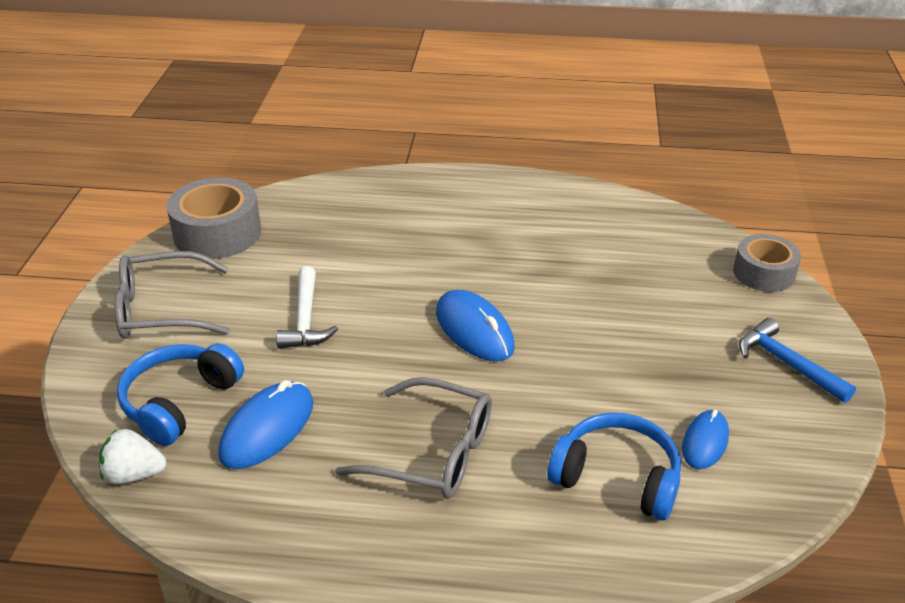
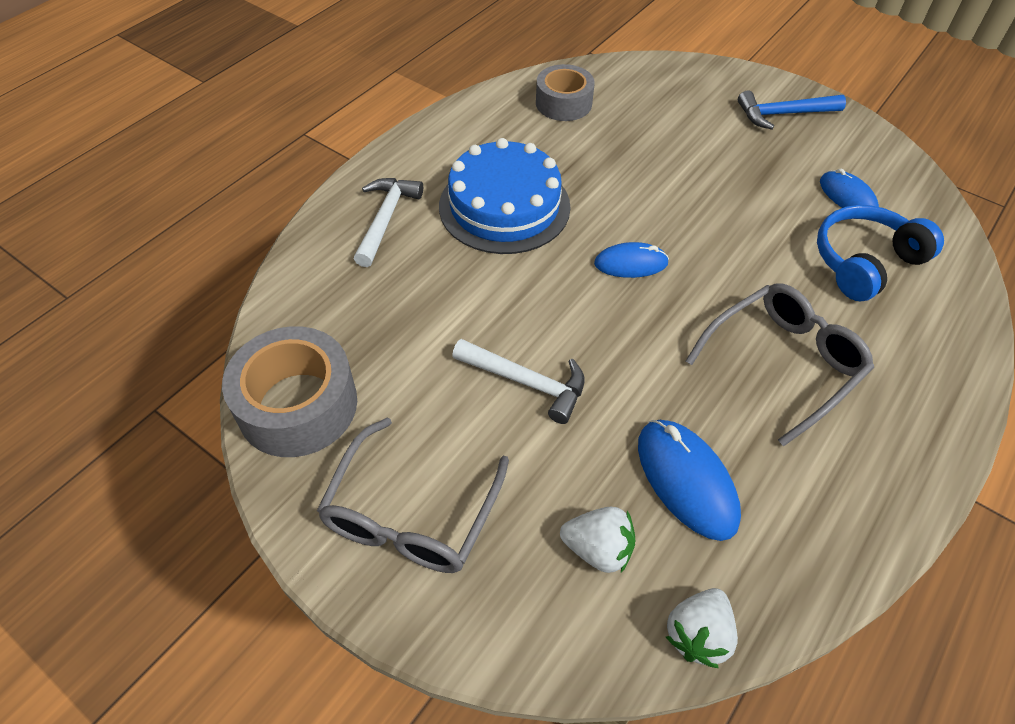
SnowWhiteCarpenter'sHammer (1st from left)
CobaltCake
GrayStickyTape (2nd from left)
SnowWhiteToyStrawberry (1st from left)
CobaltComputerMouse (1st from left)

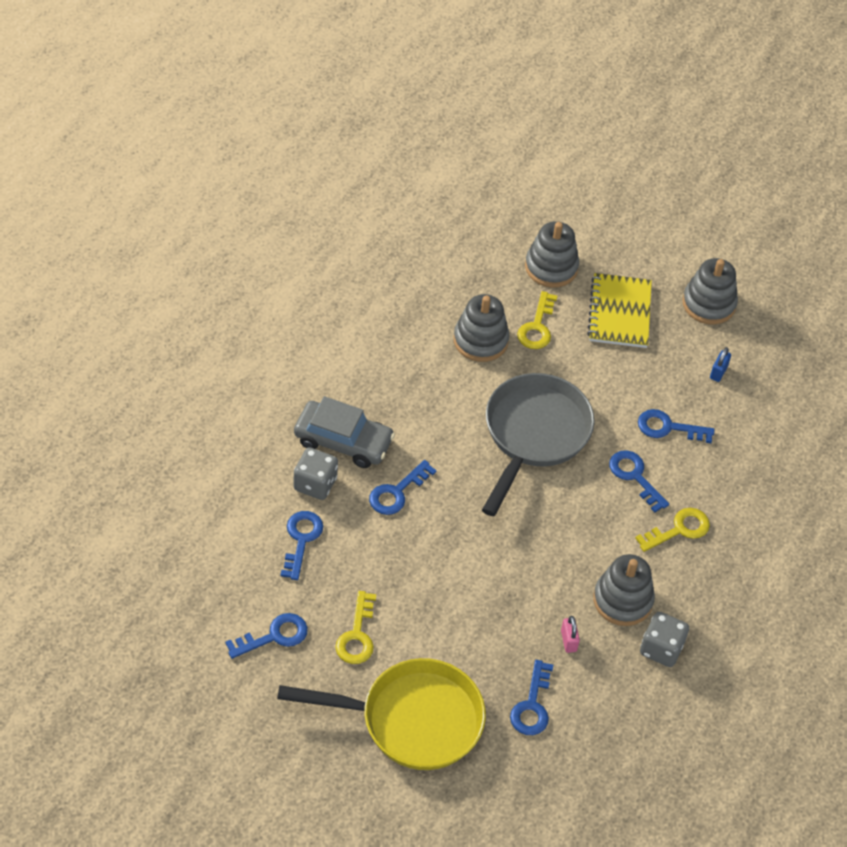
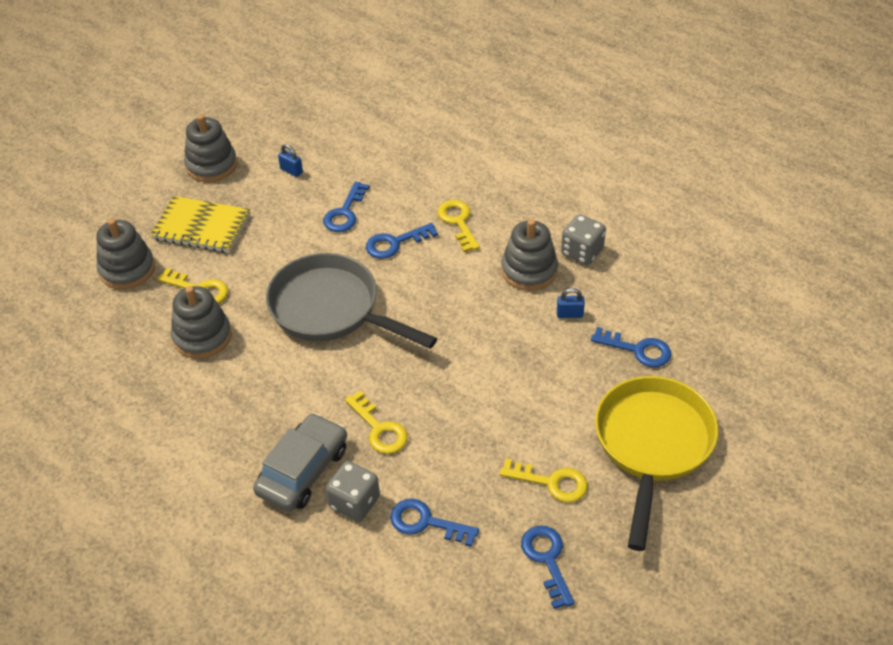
GoldenDoorKey (2nd from left)
CobaltLock (2nd from left)

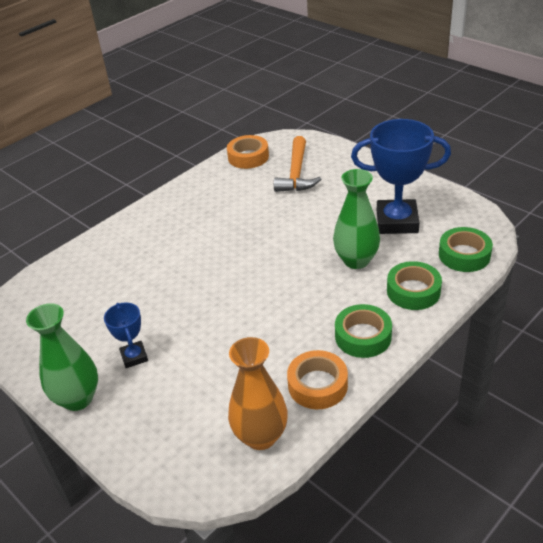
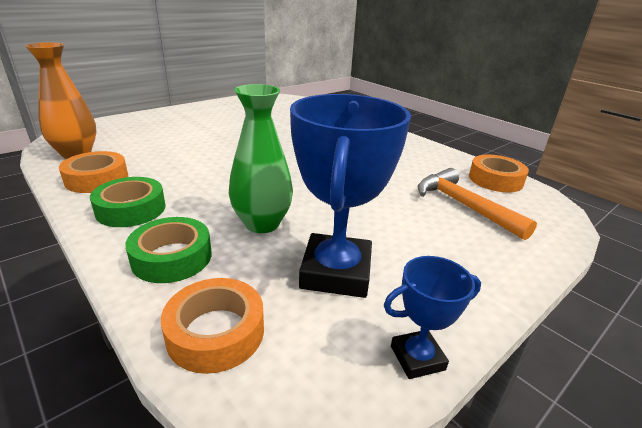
EmeraldVase (1st from left in the first image)
CobaltAwardCup (2nd from left)
OrangeStickyTape (2nd from left)
OrangeCarpenter'sHammer

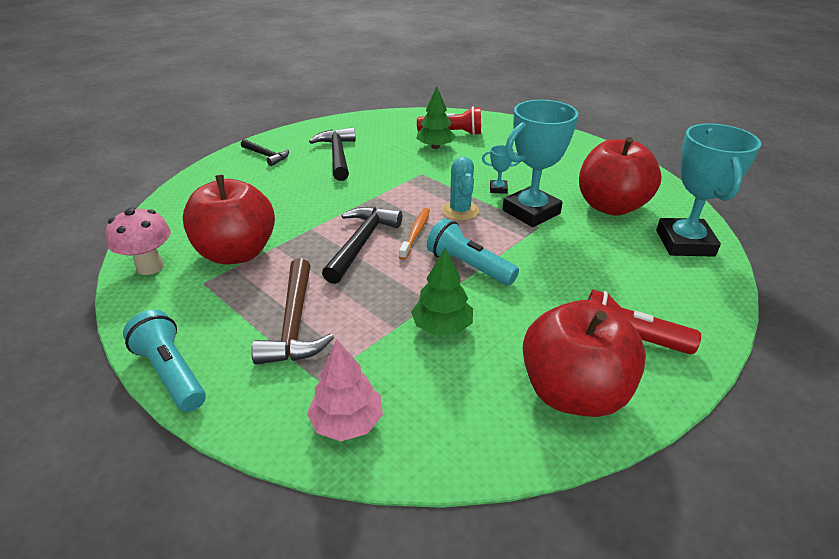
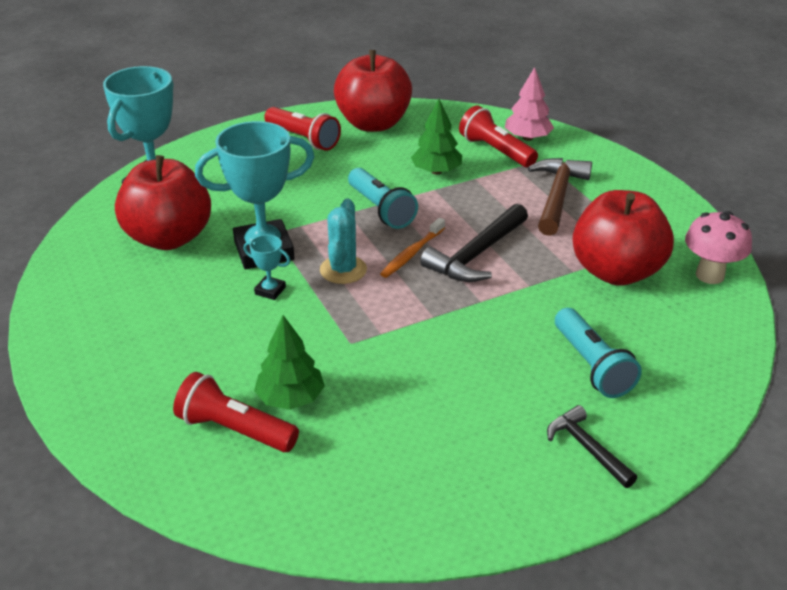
BlackCarpenter'sHammer (2nd from left in the first image)
RedTorch (3rd from left)
AquaTorch (2nd from left)

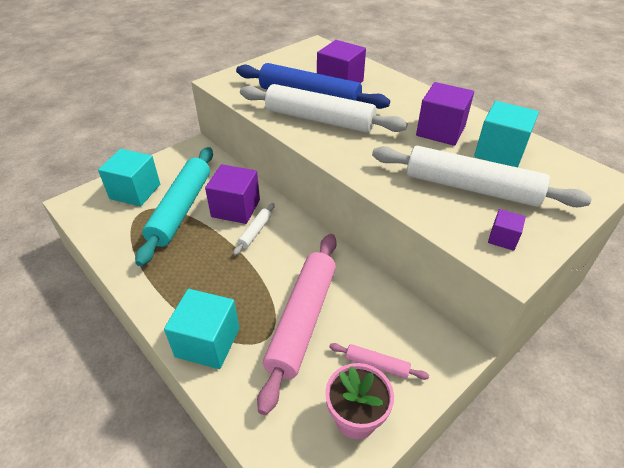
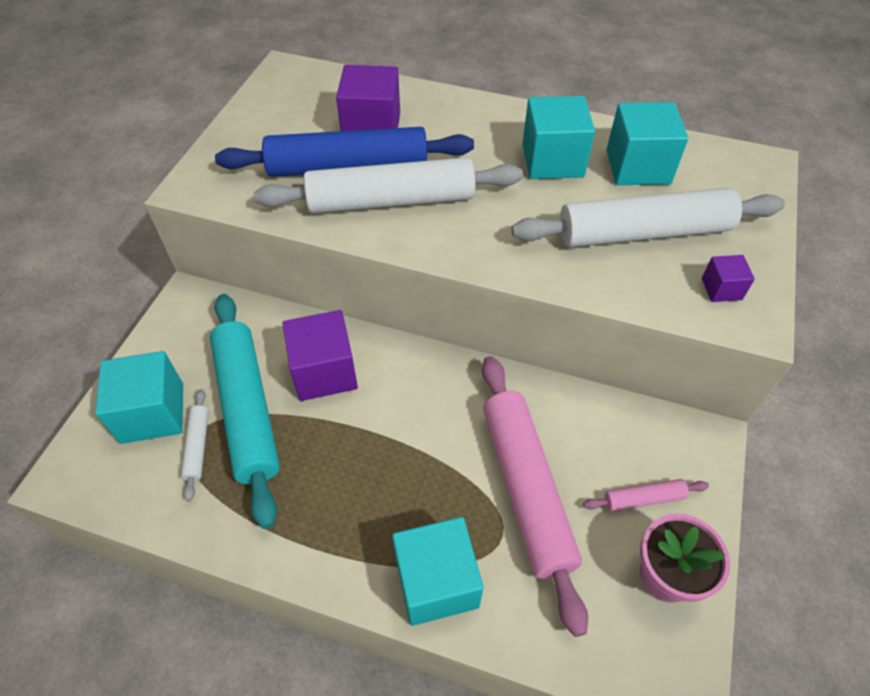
SnowWhiteRollingPin (1st from left)
AquaBlock (3rd from left)

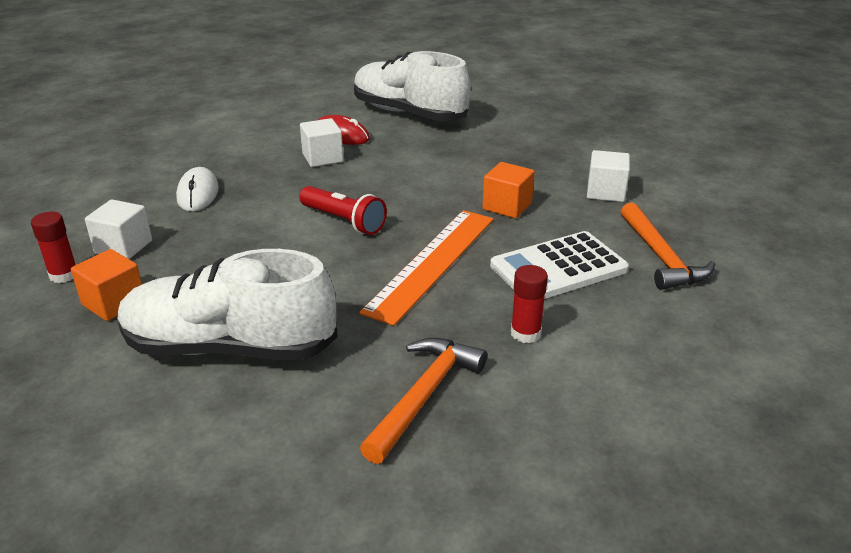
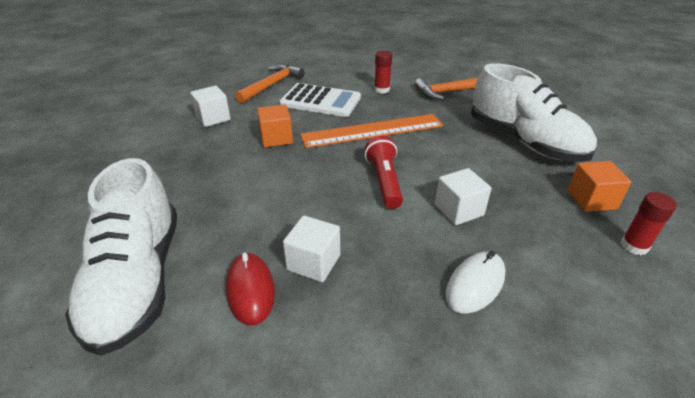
SnowWhiteBlock (3rd from left)

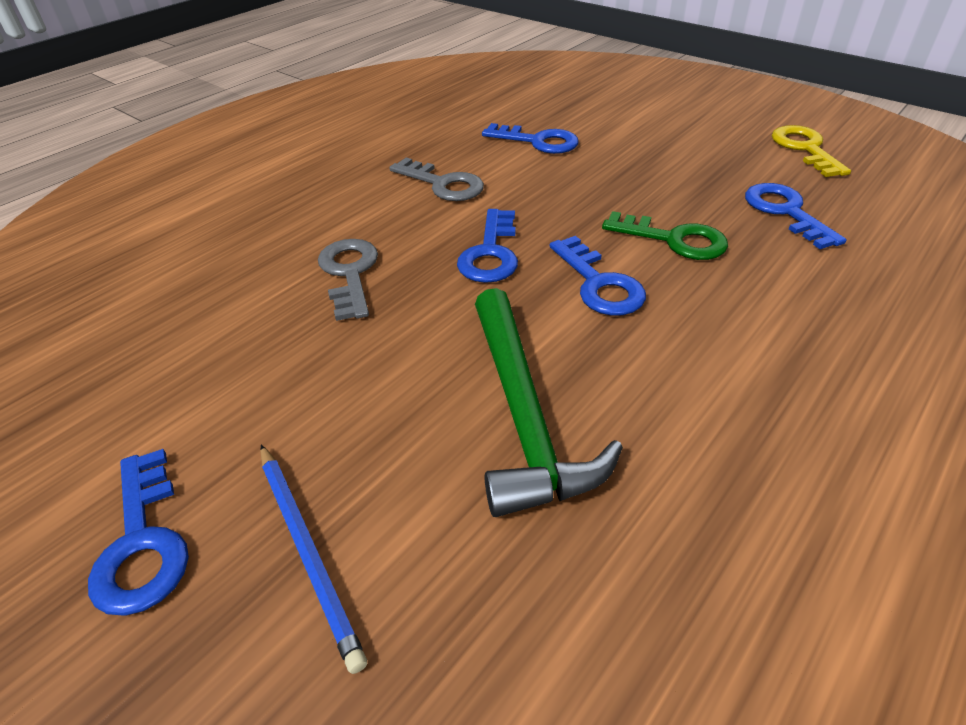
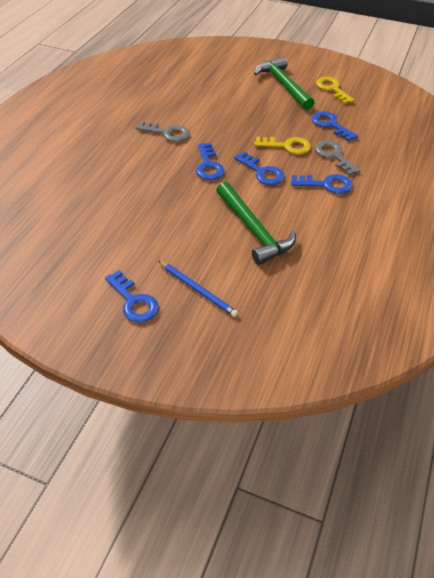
EmeraldCarpenter'sHammer (2nd from left)
GrayDoorKey (2nd from left)
CobaltDoorKey (4th from left)
GoldenDoorKey (1st from left)

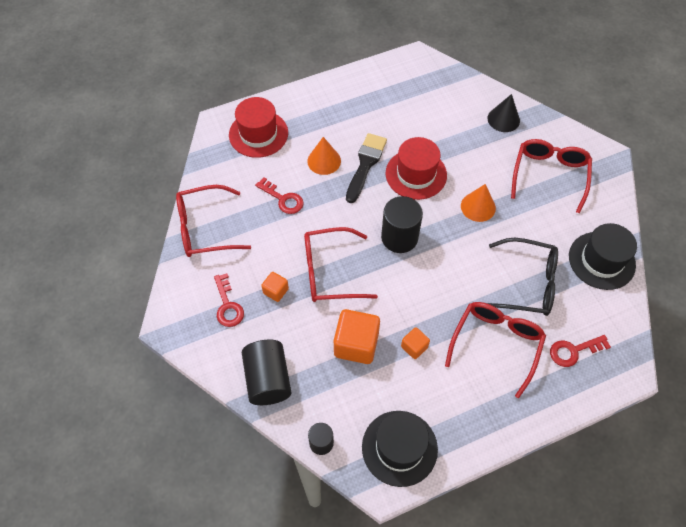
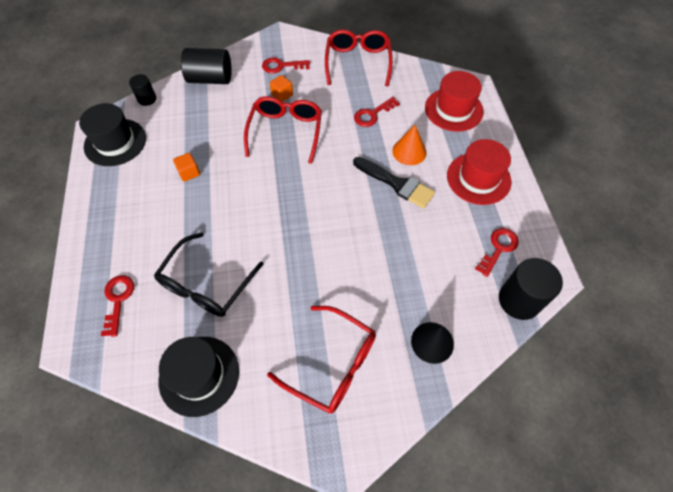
OrangeBlock (2nd from left in the first image)
RedEyeglasses (3rd from left in the first image)
OrangeConeShape (2nd from left in the first image)
RedDoorKey (4th from left)
BlackSolidCylinder (3rd from left)
RedHat (2nd from left)

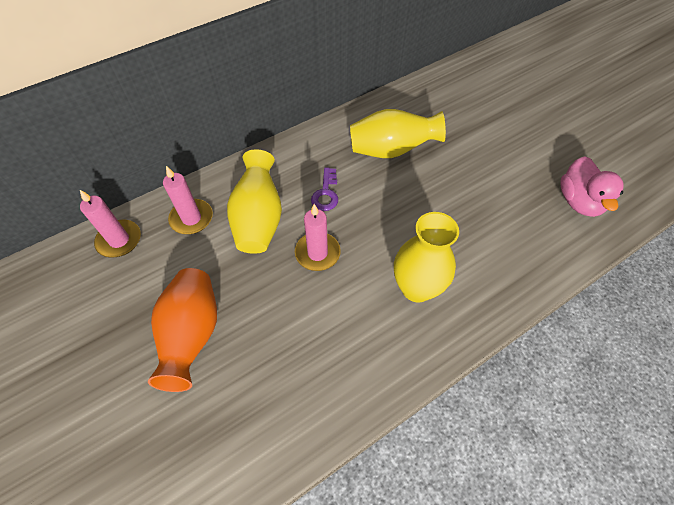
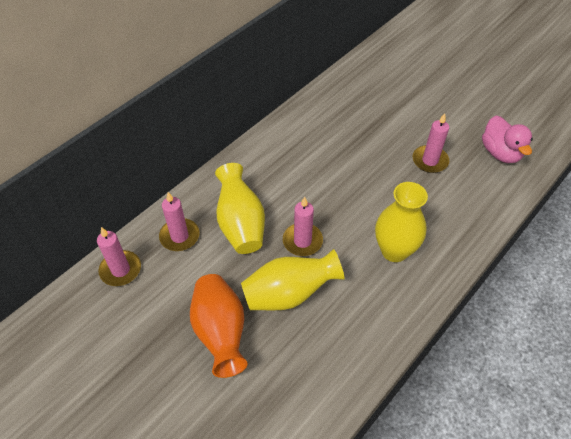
RoyalPurpleDoorKey
RosyPillarCandle (4th from left)
GoldenVase (2nd from left)

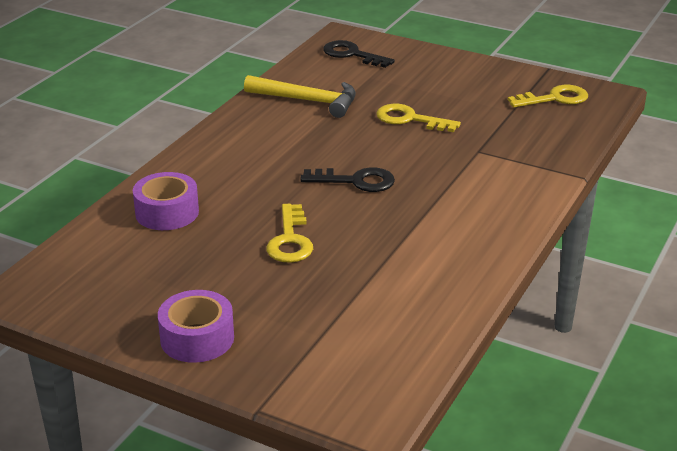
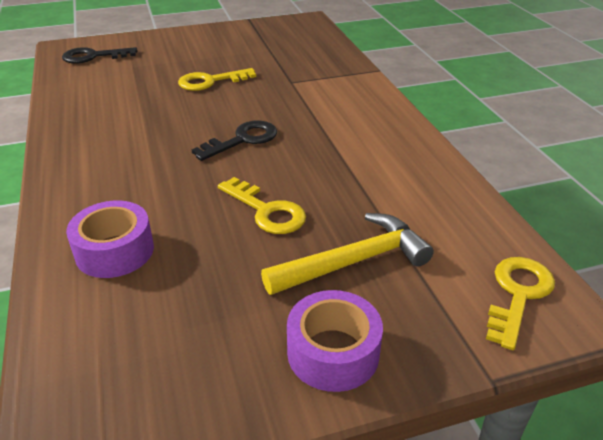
GoldenCarpenter'sHammer
GoldenDoorKey (3rd from left)

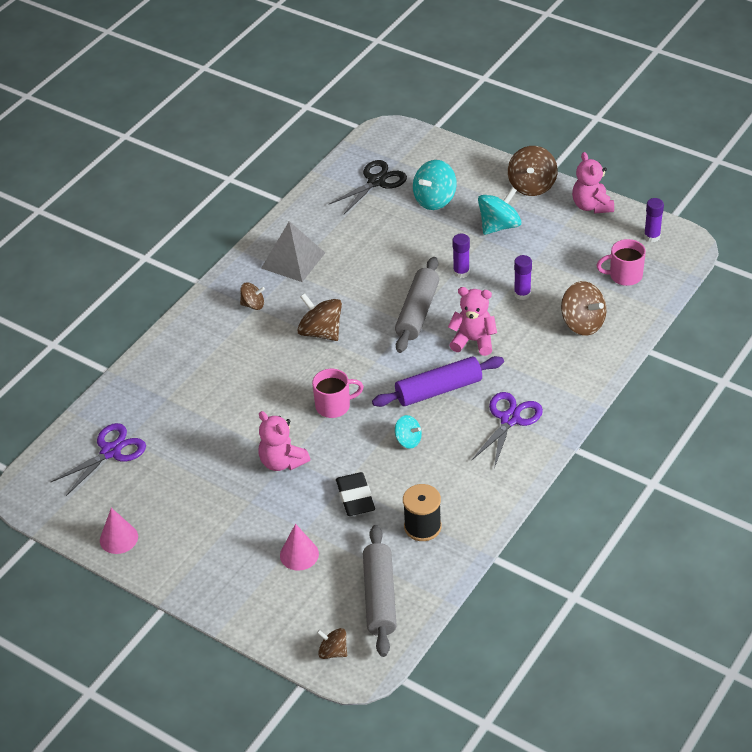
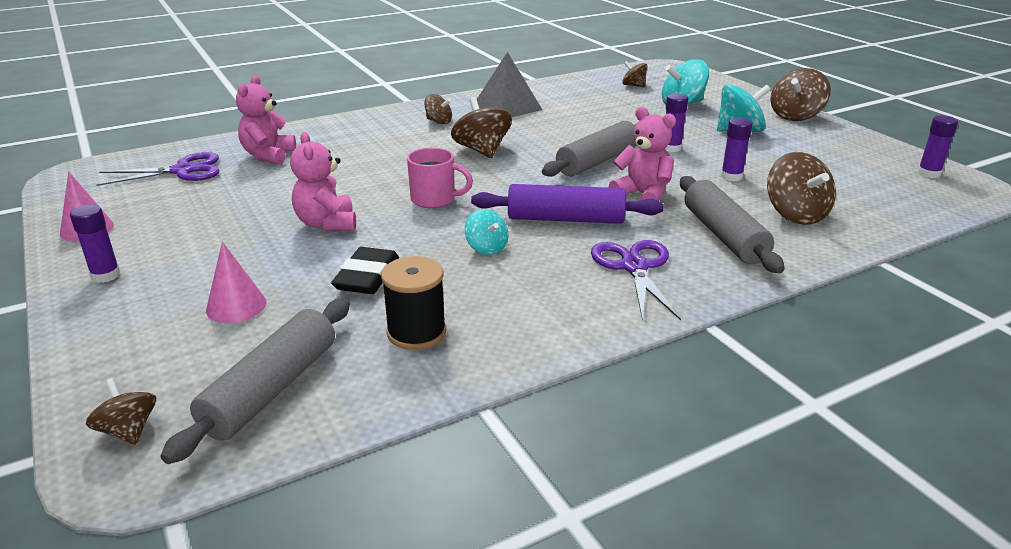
RosyMug (2nd from left in the first image)
RoyalPurpleGlueStick (1st from left)
GrayRollingPin (3rd from left)
RosyTeddyBear (1st from left)
DarkBrownWhirligig (4th from left)
RoyalPurpleScissors (2nd from left)

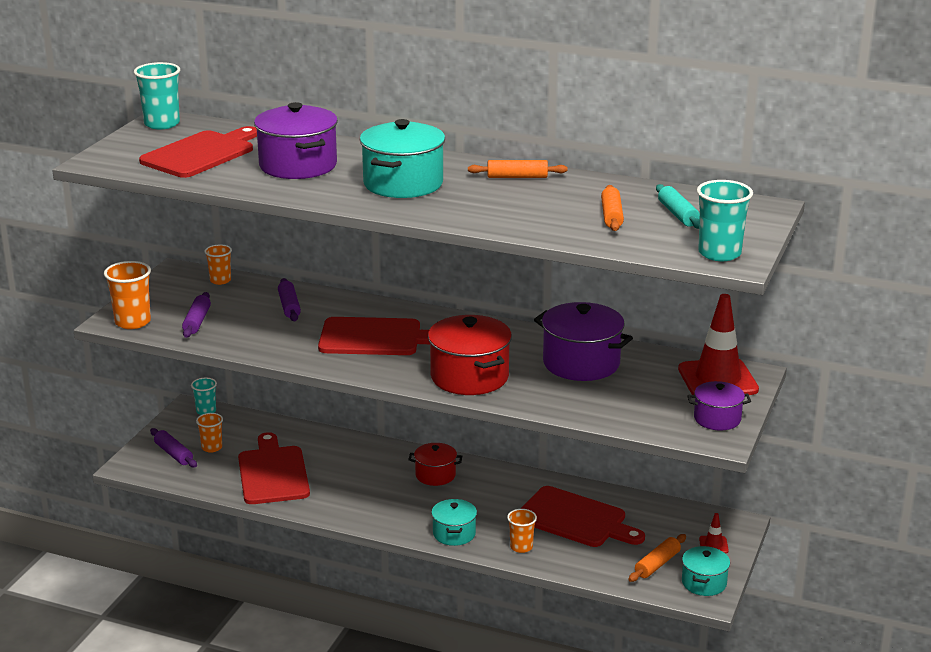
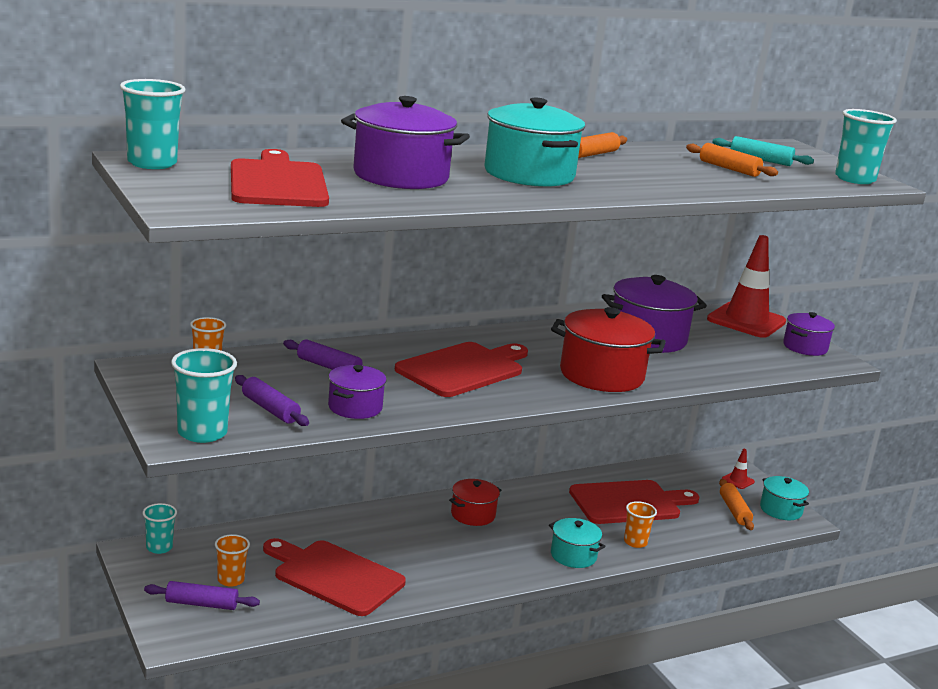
RoyalPurplePot (1st from left)
AquaCup (3rd from left)

